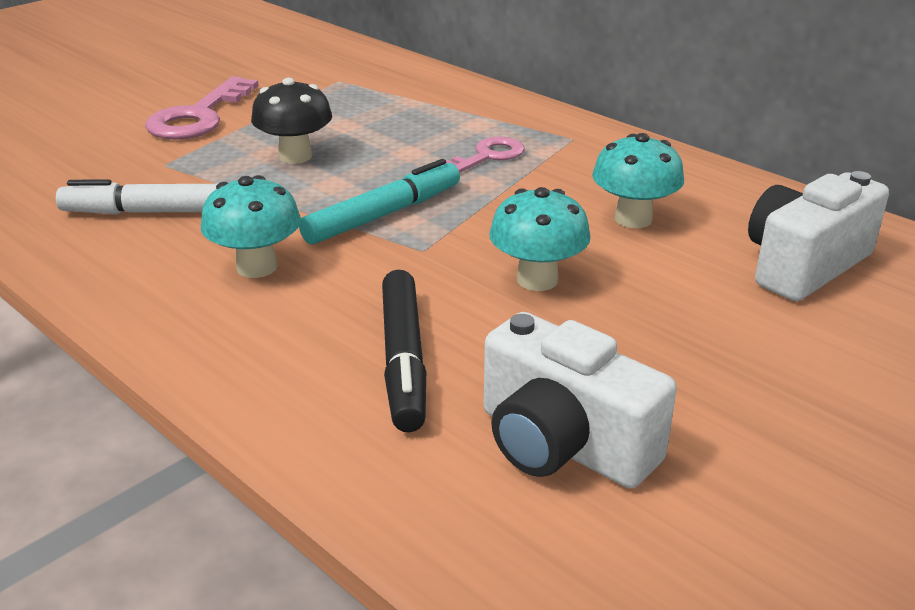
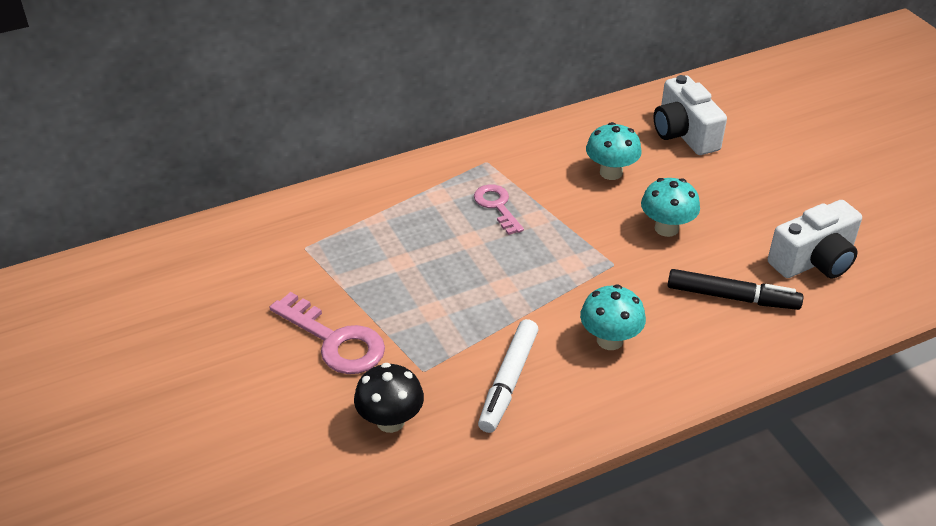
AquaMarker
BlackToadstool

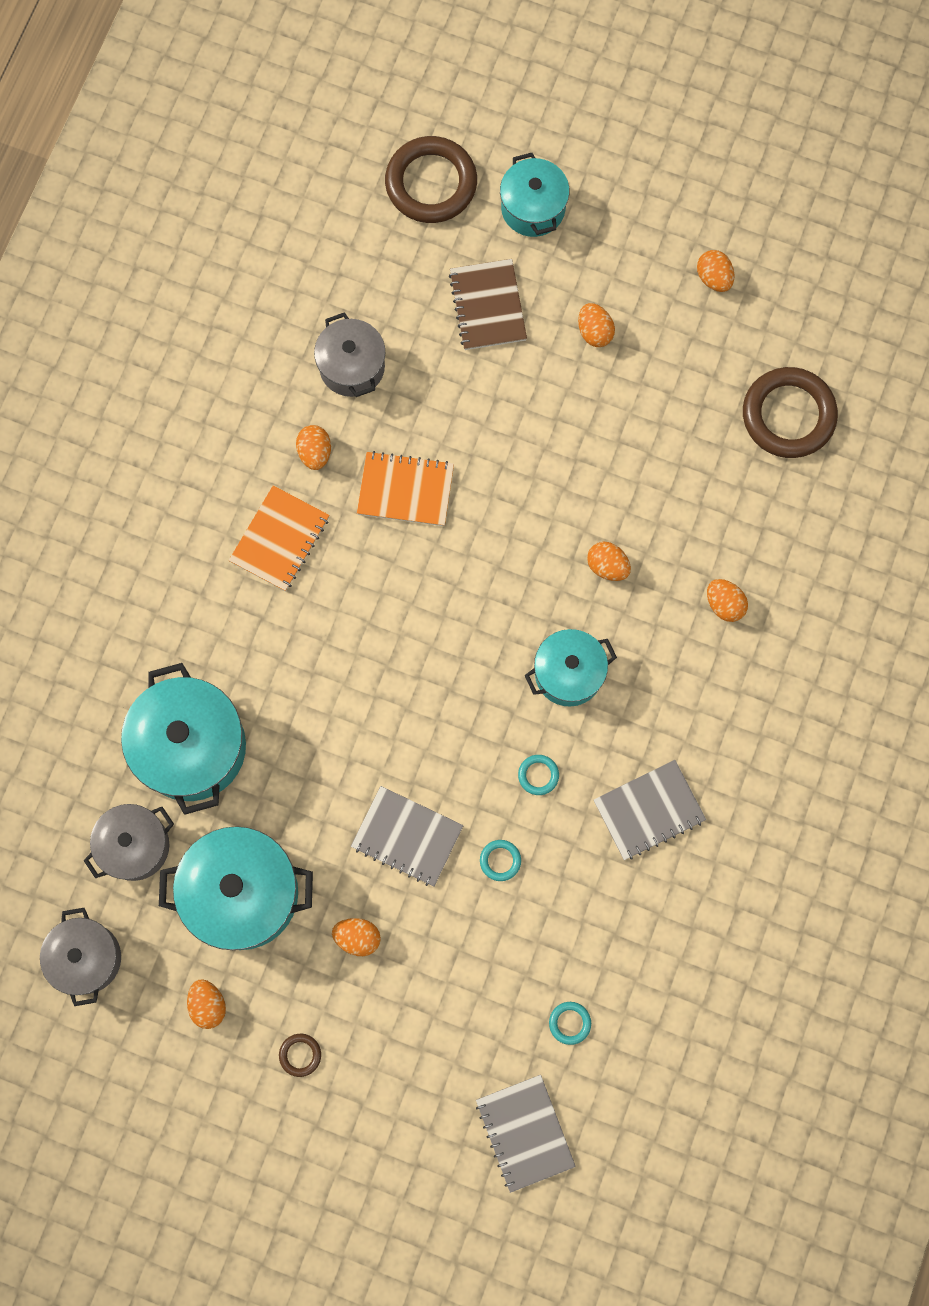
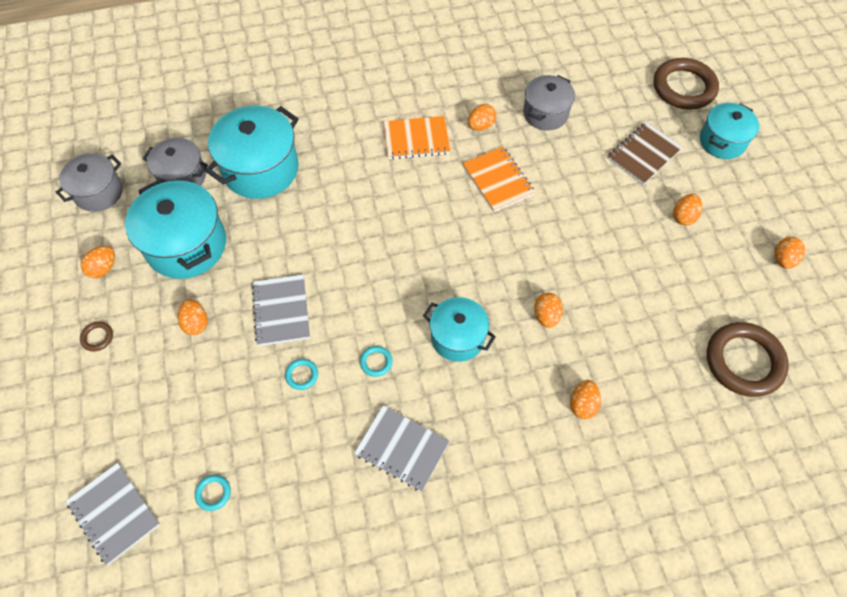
GrayNotebook (1st from left)

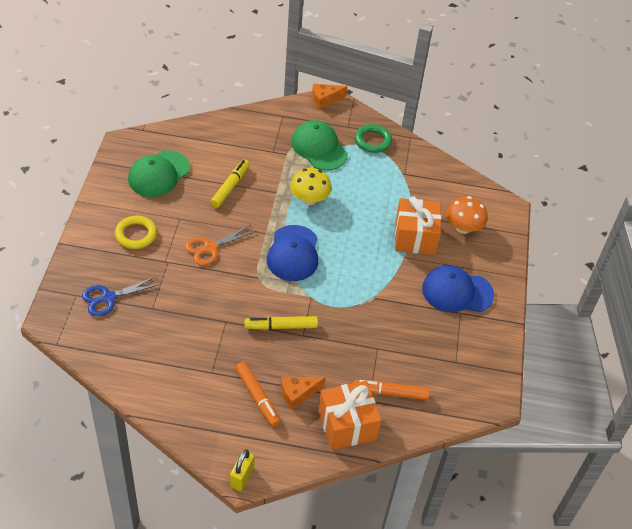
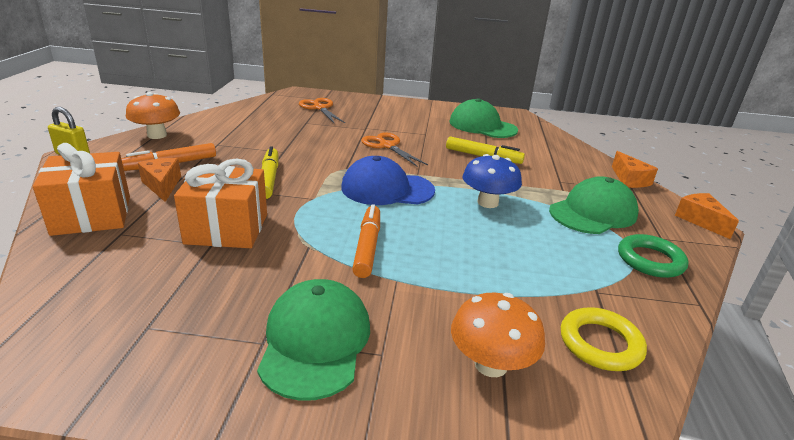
OrangeToadstool (1st from left)
OrangeCheeseWedge (2nd from left)
GoldenHoop
OrangeMarker (2nd from left)
OrangeGift (2nd from left)
OrangeScissors (1st from left)
CobaltToadstool
EmeraldBaseballCap (1st from left)

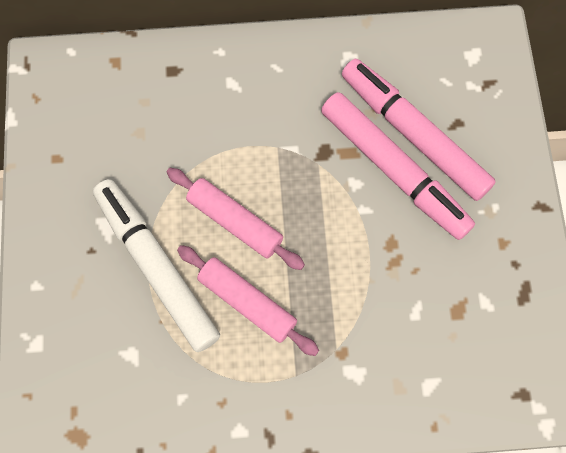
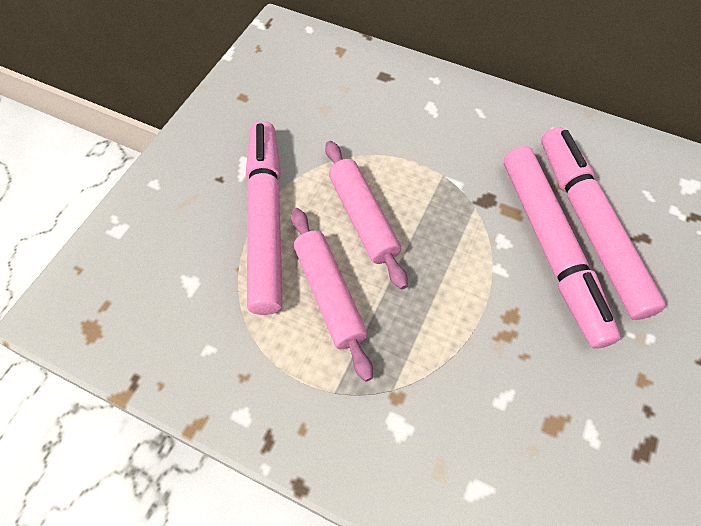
RosyMarker (1st from left)

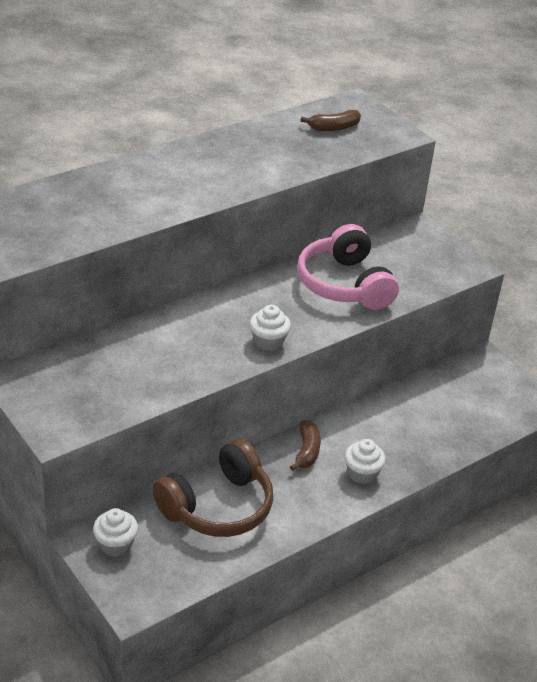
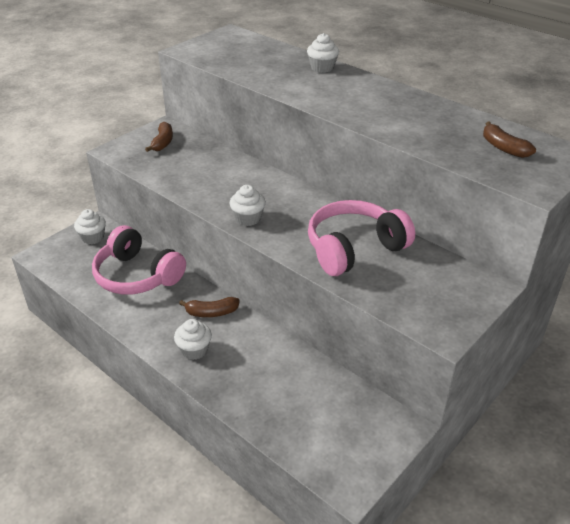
DarkBrownBanana (1st from left)
SnowWhiteMuffin (4th from left)
RosyHeadset (1st from left)

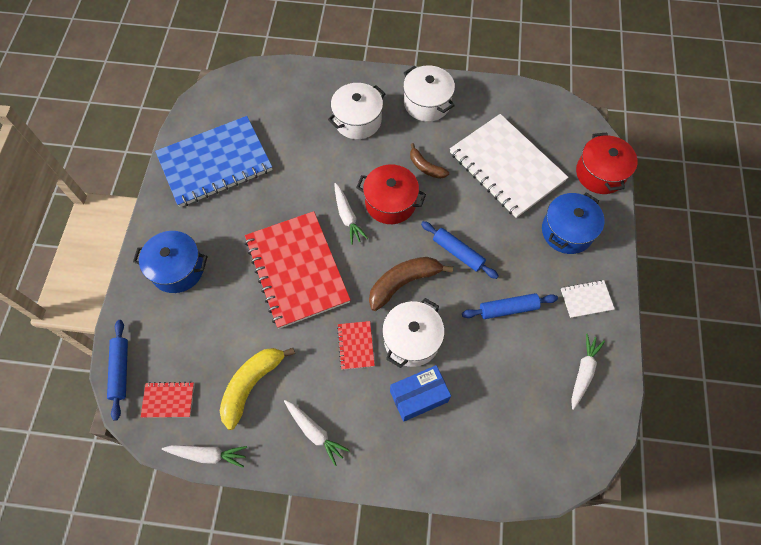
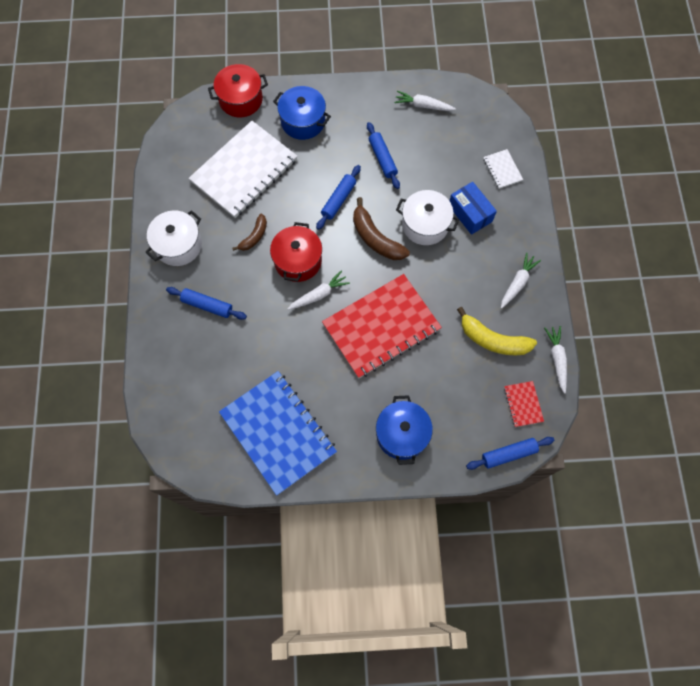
RedNotebook (3rd from left in the first image)
SnowWhiteNotebook (2nd from left)
CobaltRollingPin (1st from left)

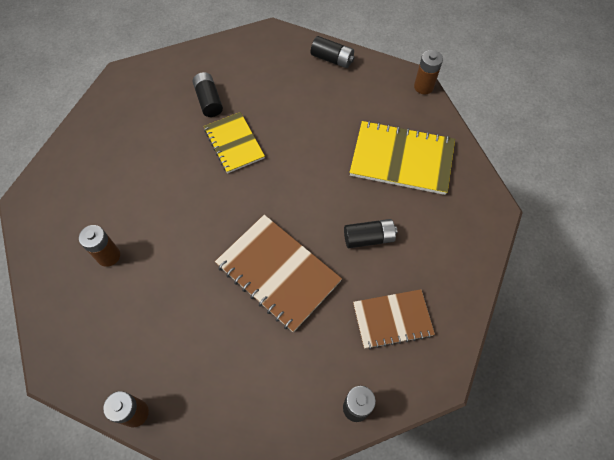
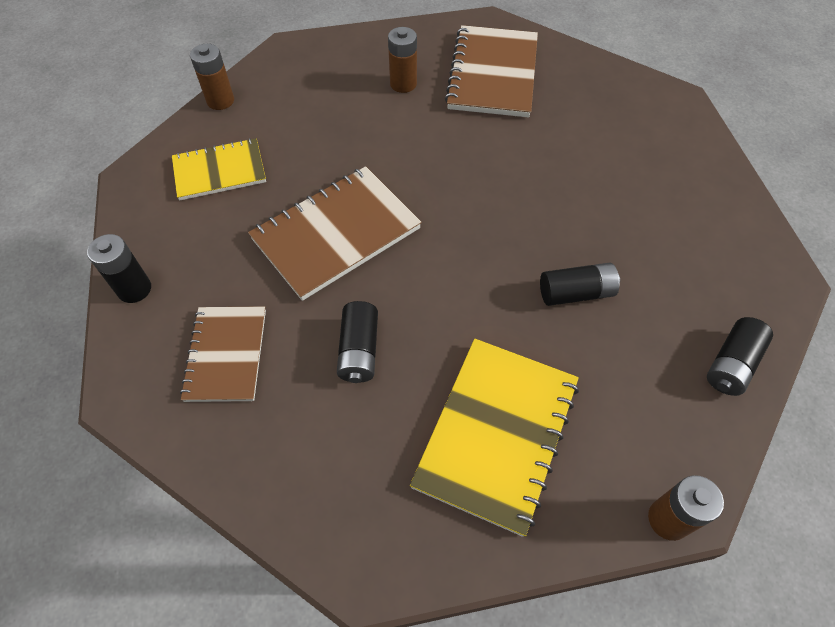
DarkBrownNotebook (3rd from left)
BlackPowerCell (3rd from left)
GoldenNotebook (1st from left)

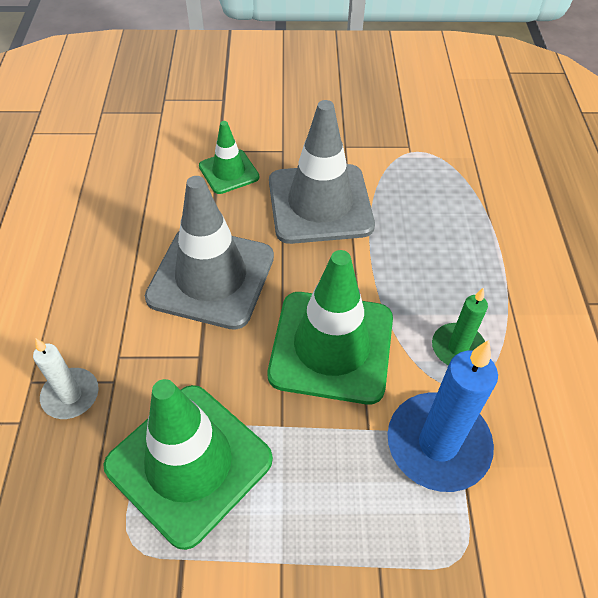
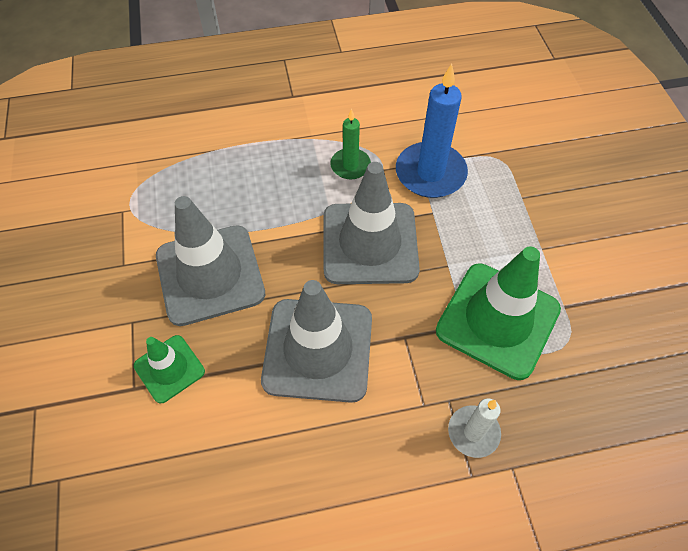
GraySafetyCone (3rd from left)

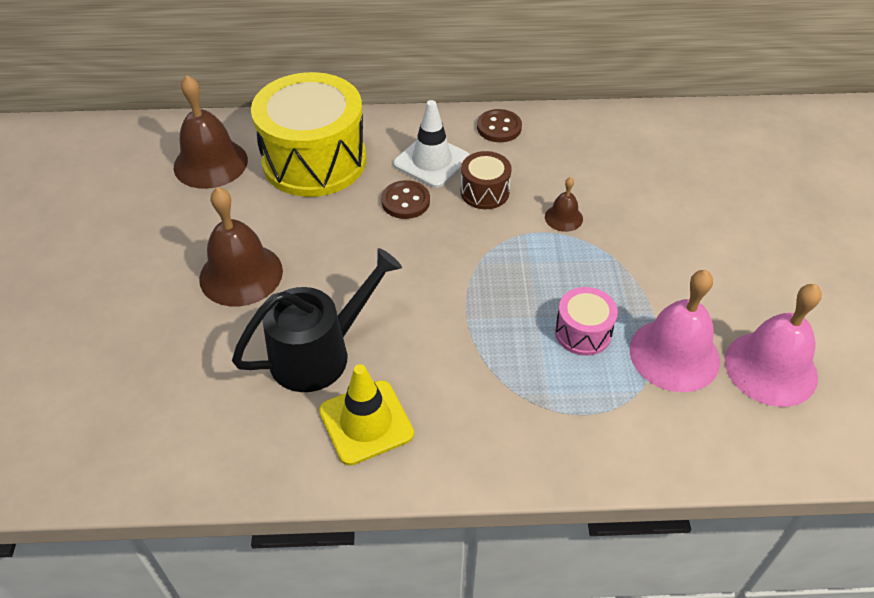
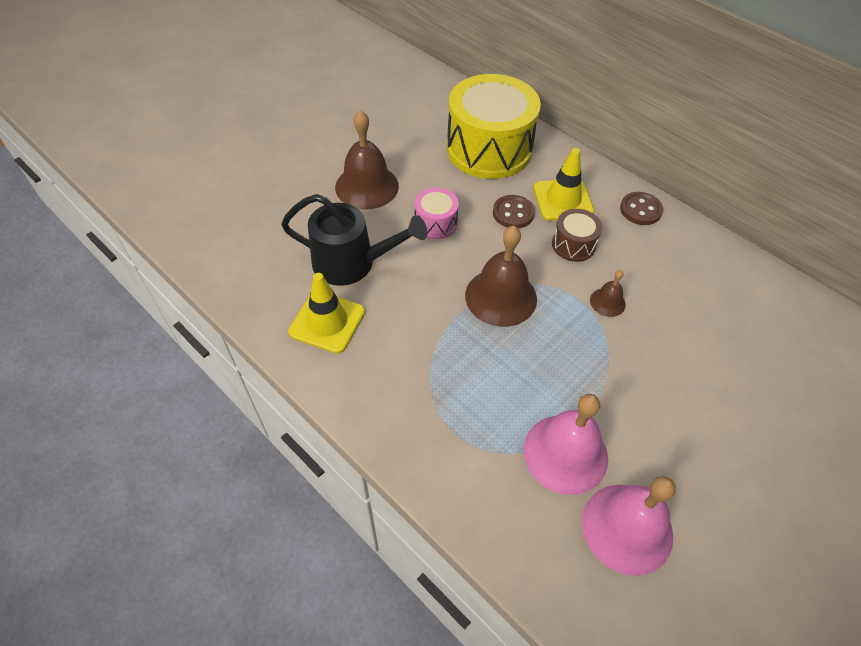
DarkBrownBell (2nd from left)
RosyToyDrum
GoldenSafetyCone (2nd from left)

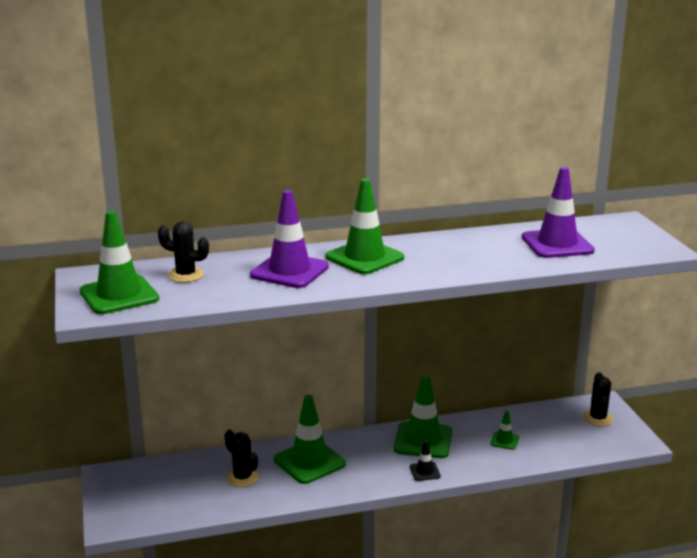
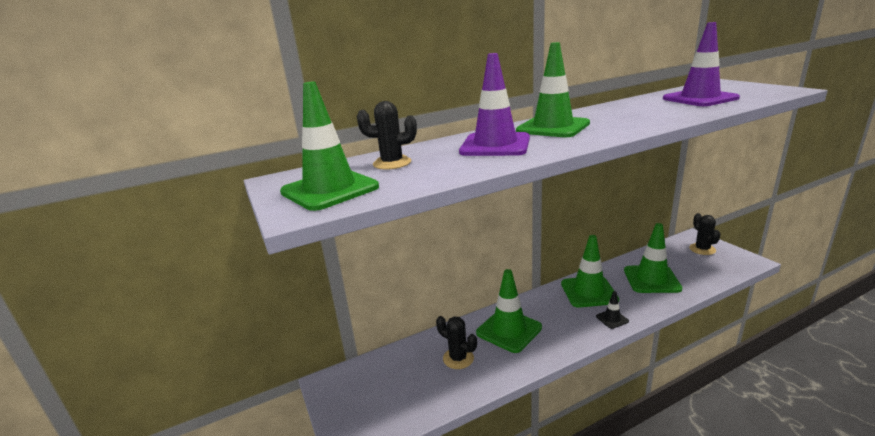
EmeraldSafetyCone (5th from left)

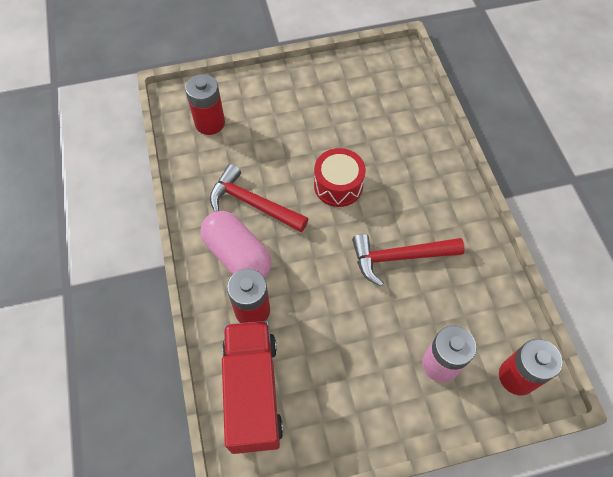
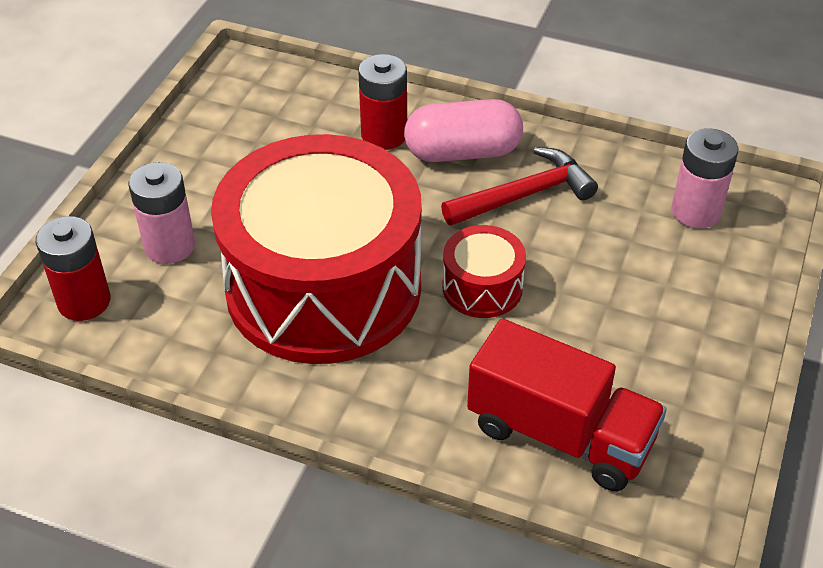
RedToyTruck
RedToyDrum (1st from left)
RosyPowerCell (2nd from left)

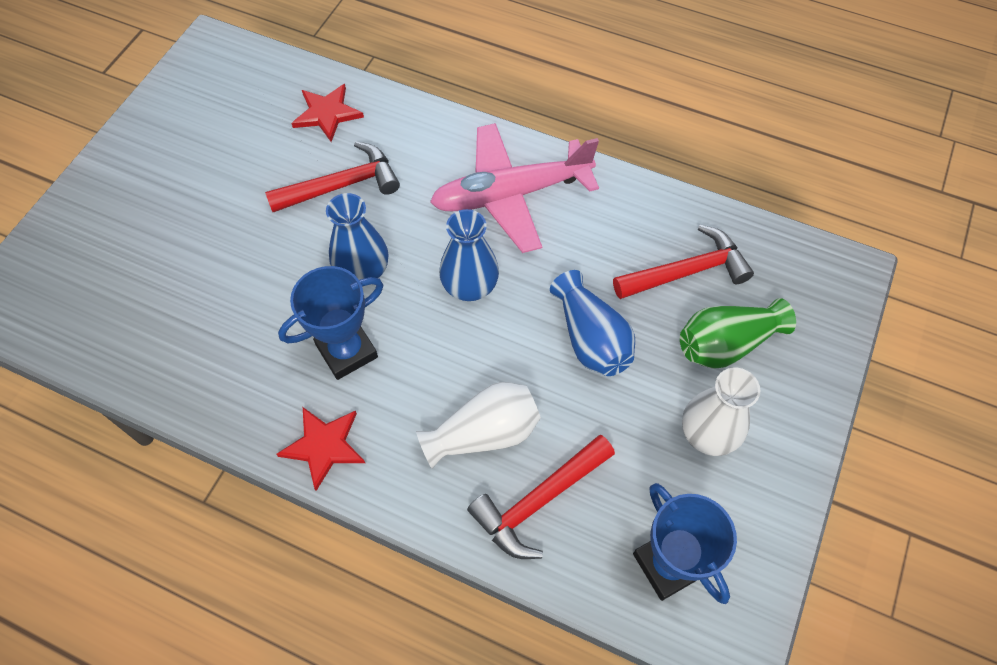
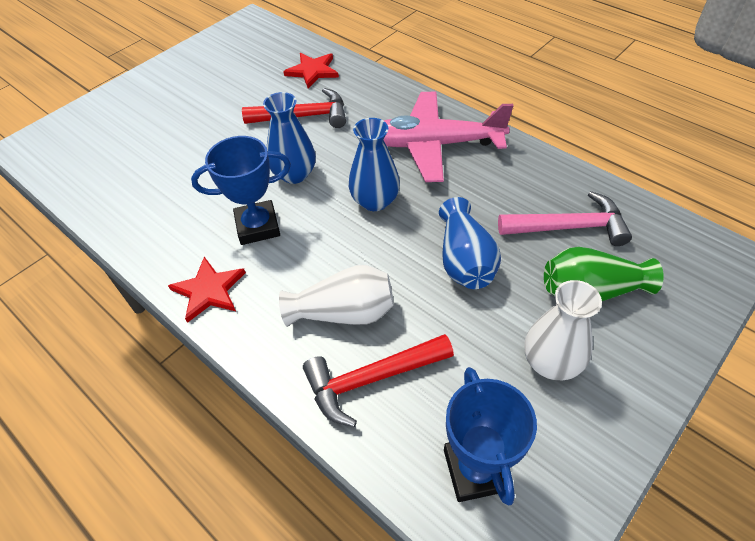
RosyCarpenter'sHammer

